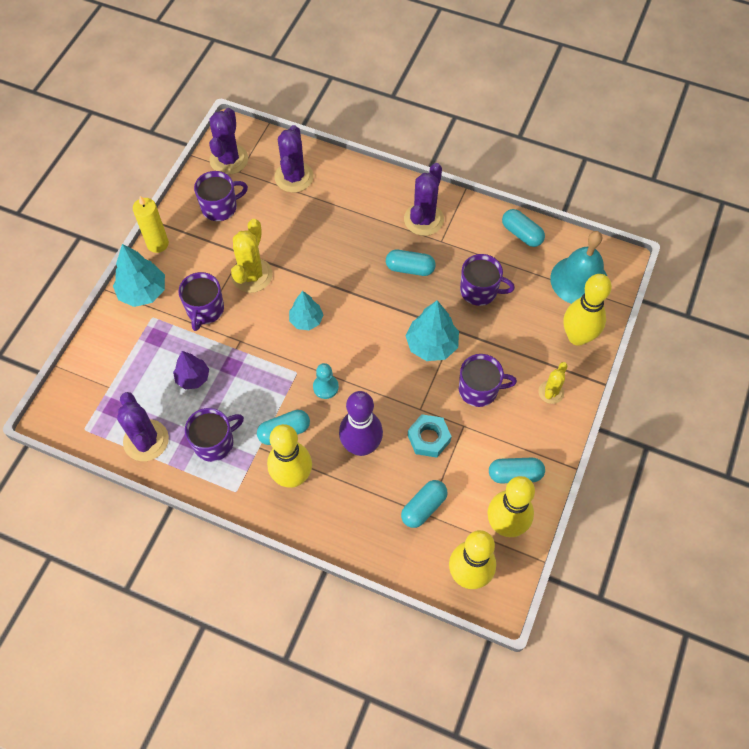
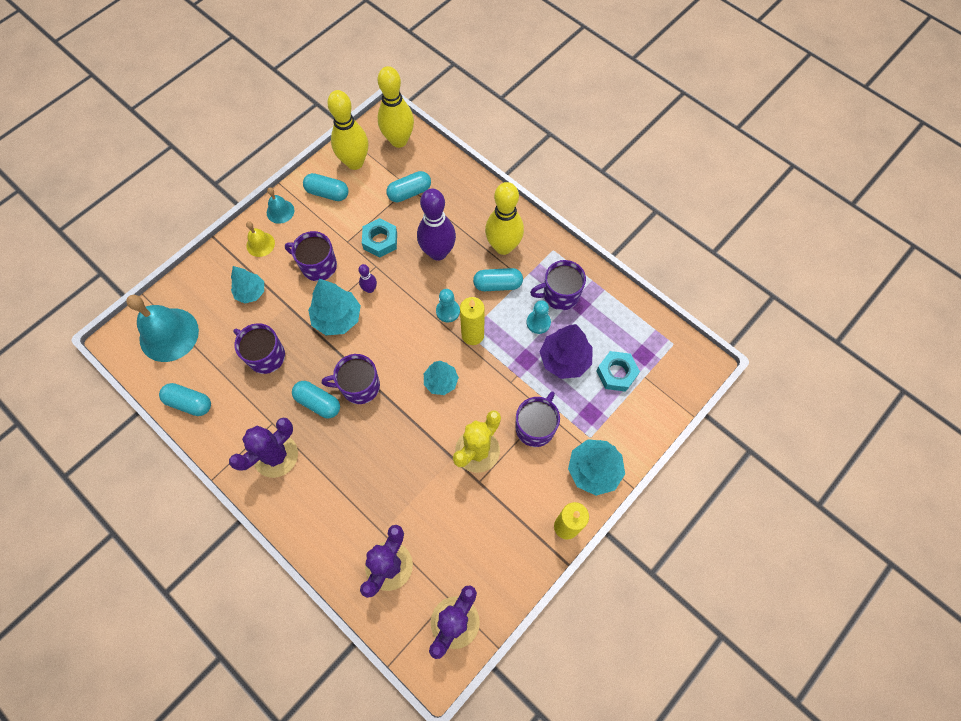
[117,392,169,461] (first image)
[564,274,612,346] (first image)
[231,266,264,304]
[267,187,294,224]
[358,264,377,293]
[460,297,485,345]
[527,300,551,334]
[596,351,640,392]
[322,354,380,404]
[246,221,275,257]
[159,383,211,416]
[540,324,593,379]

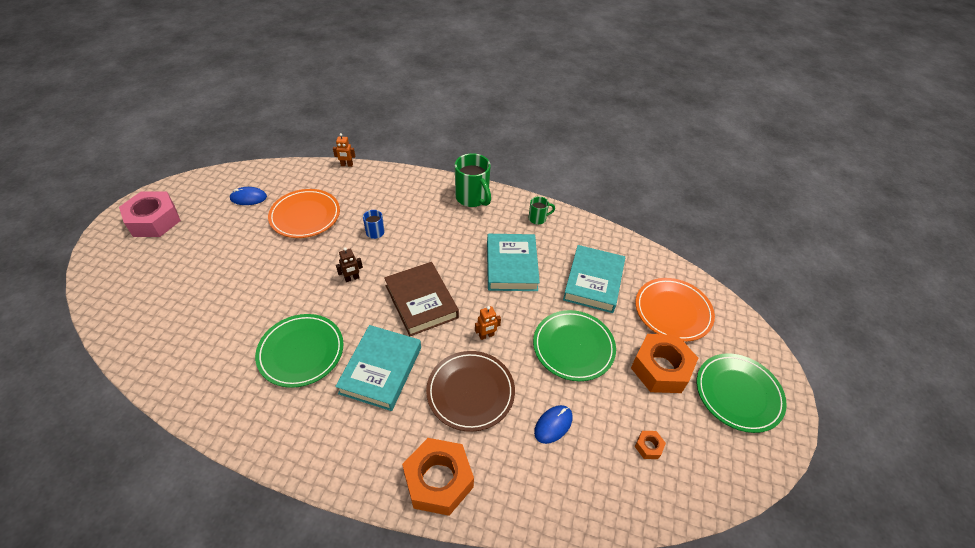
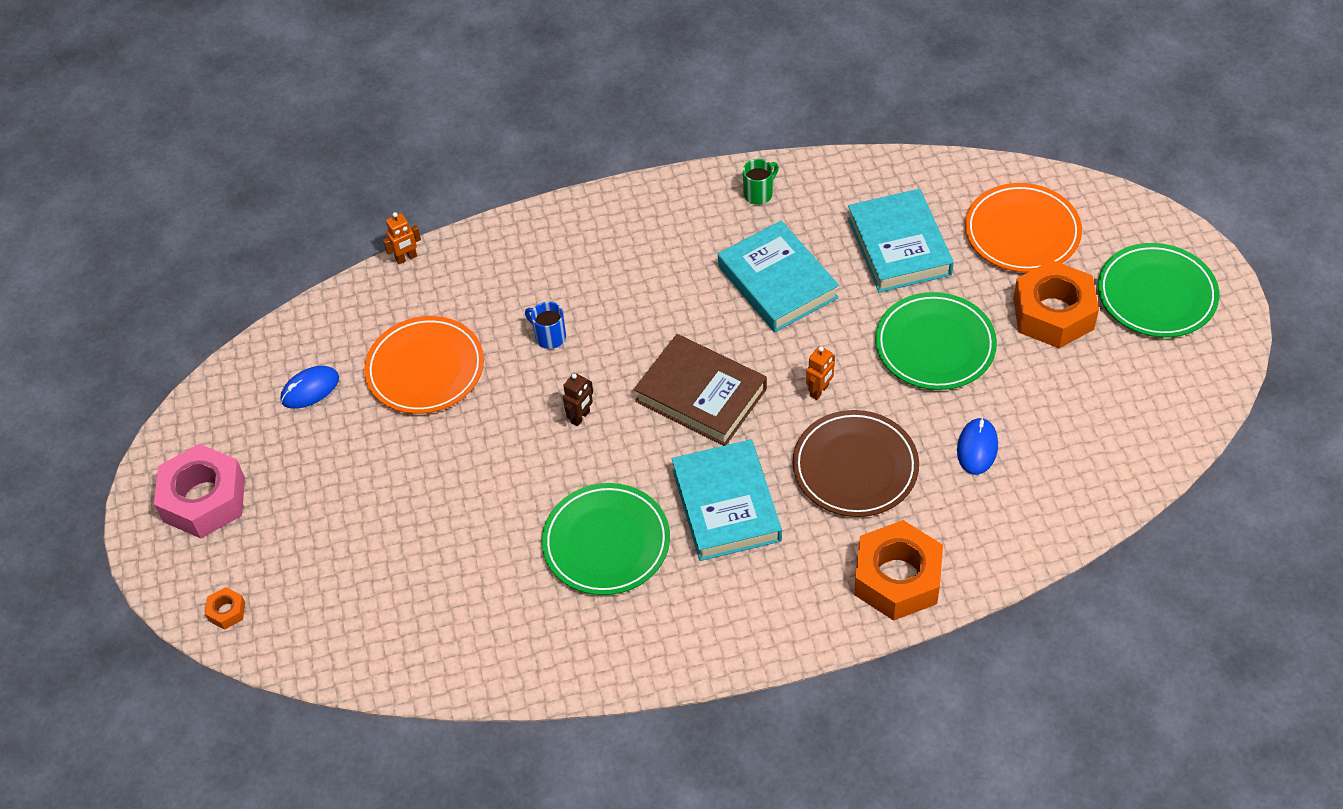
[455,153,491,207] (first image)
[205,587,245,630]

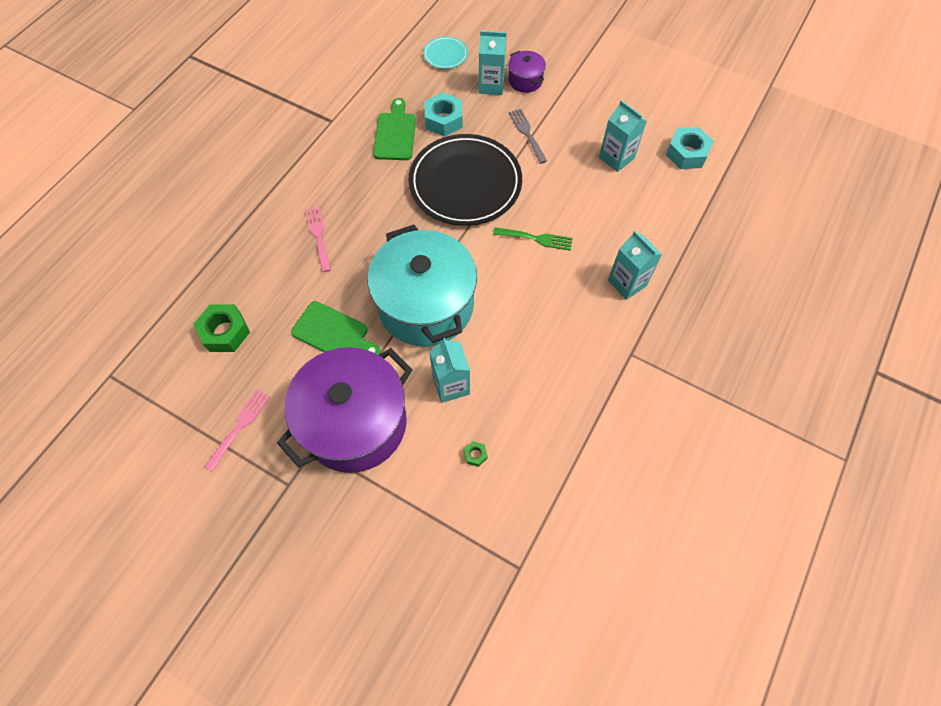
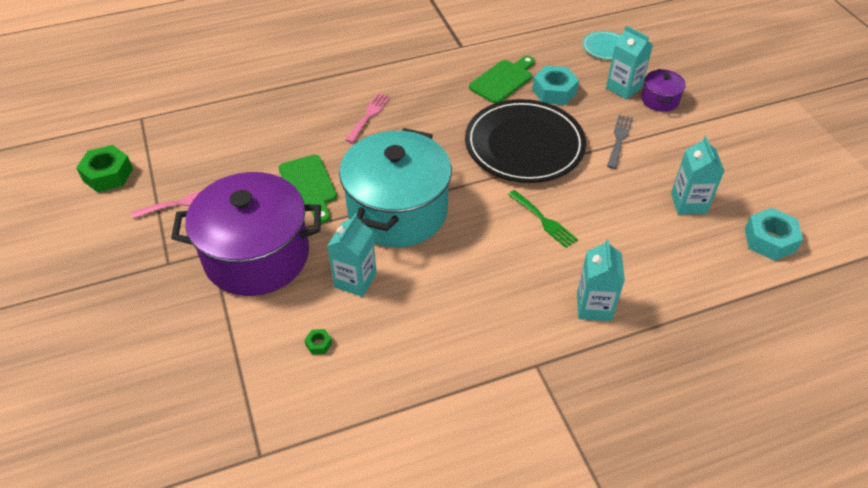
[76,145,133,192]

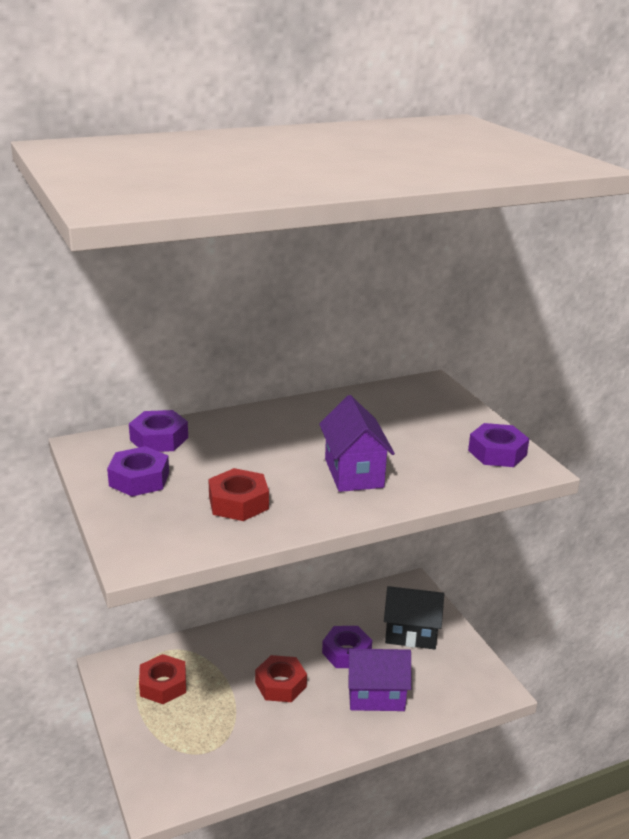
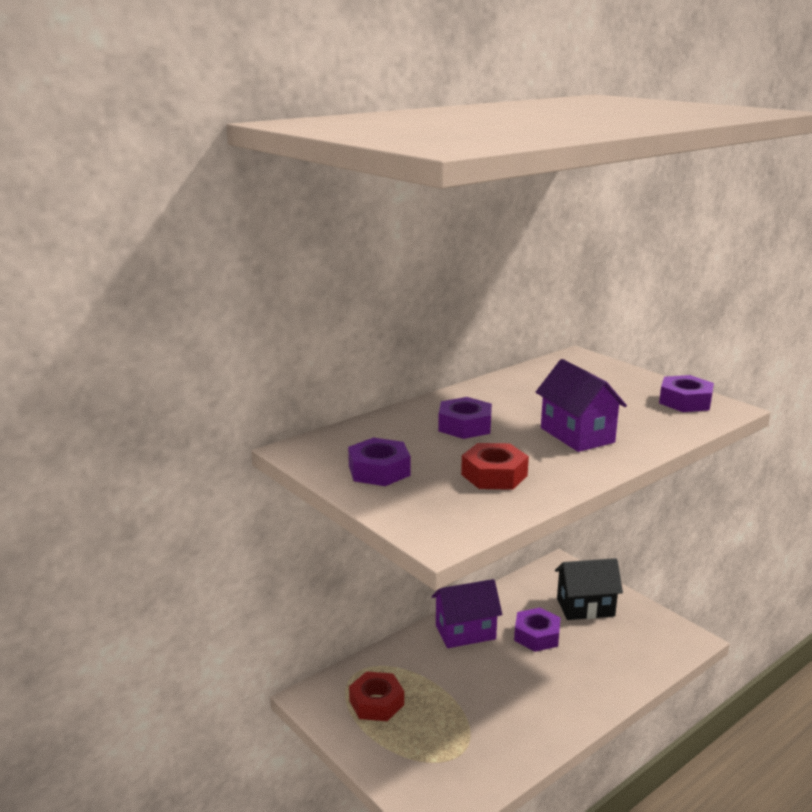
[255,655,307,702] (first image)
[438,397,492,439]
[432,579,502,648]

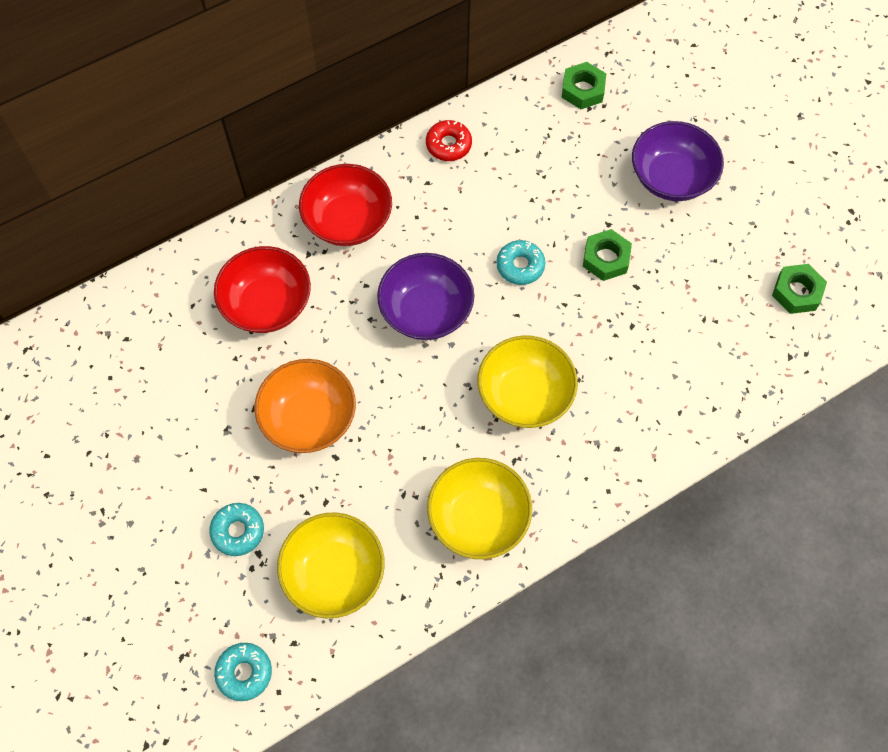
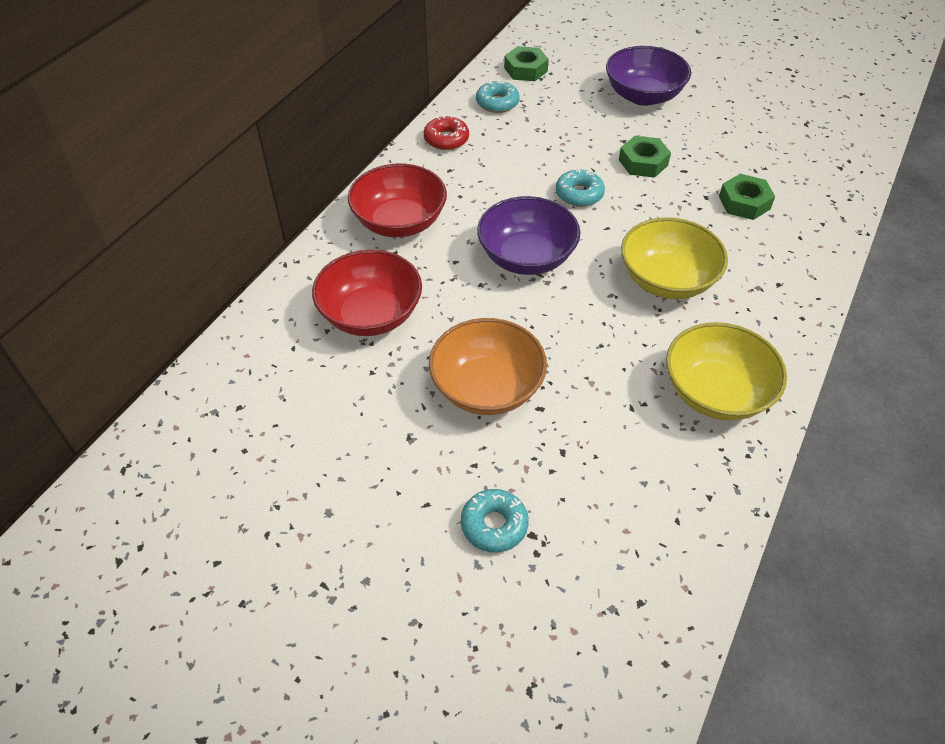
[277,512,385,618] (first image)
[476,80,520,113]
[719,174,775,220]

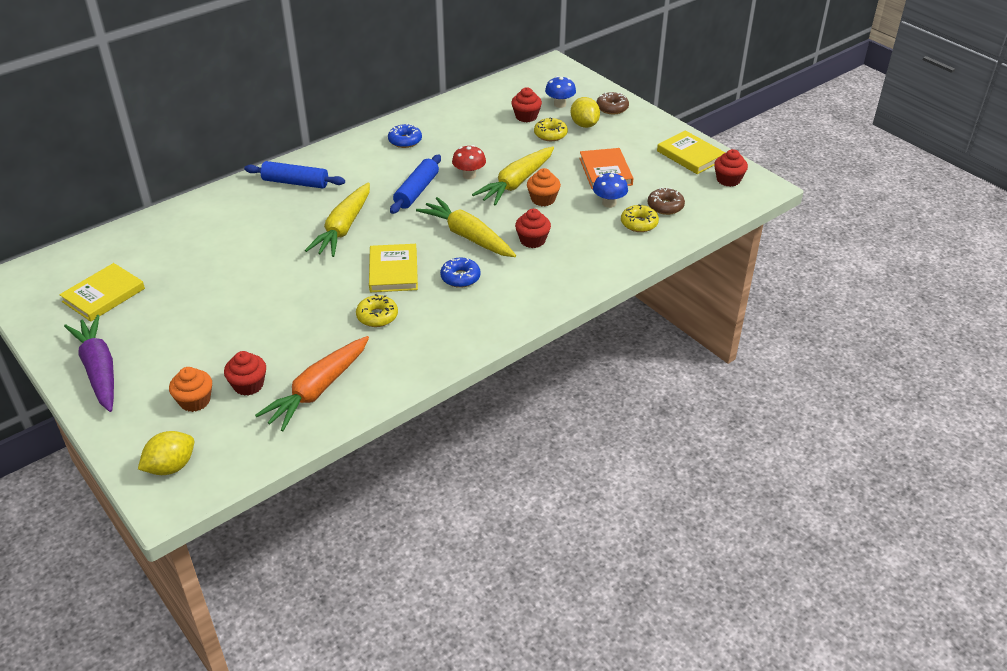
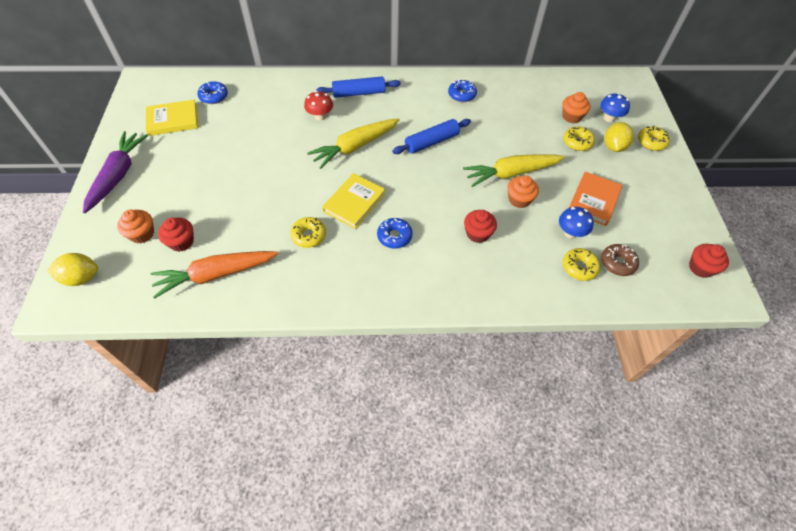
[416,197,516,257] (first image)
[657,130,726,174] (first image)
[197,81,228,104]
[304,91,333,121]
[562,92,590,123]
[638,125,670,151]
[316,76,401,98]

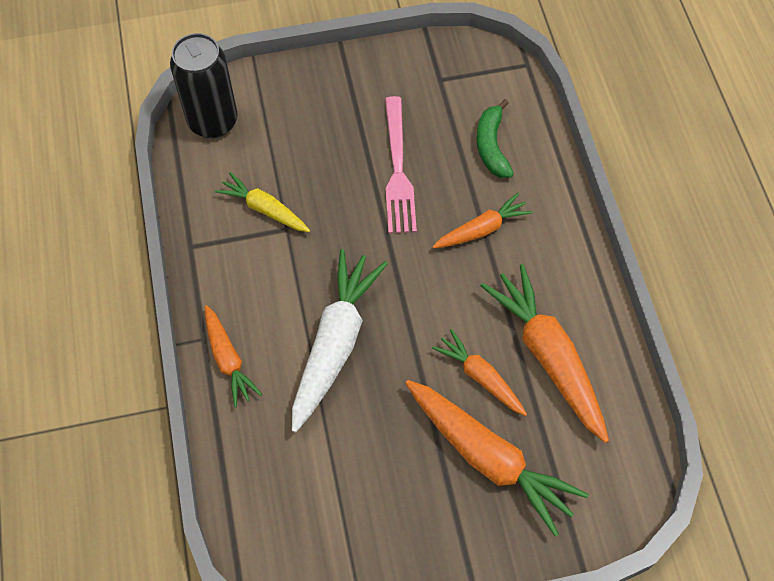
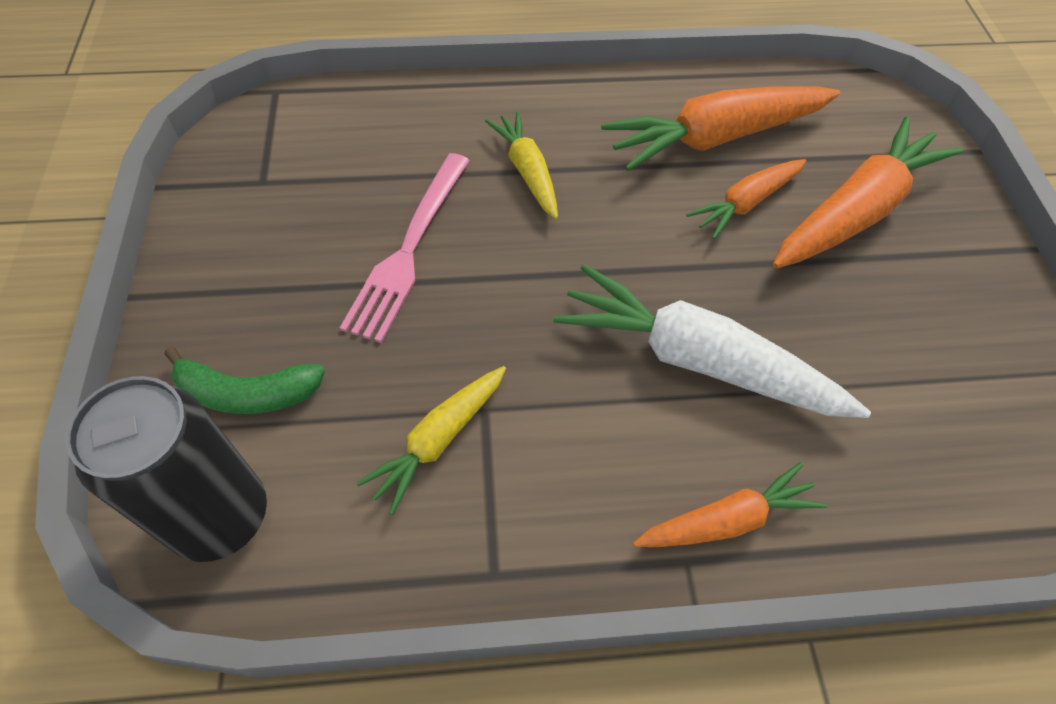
[165,347,325,414]
[485,111,558,219]
[340,153,470,343]

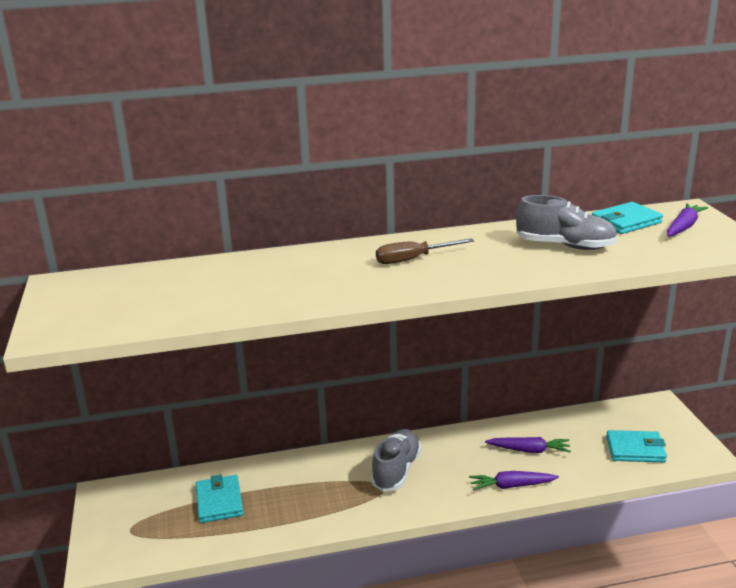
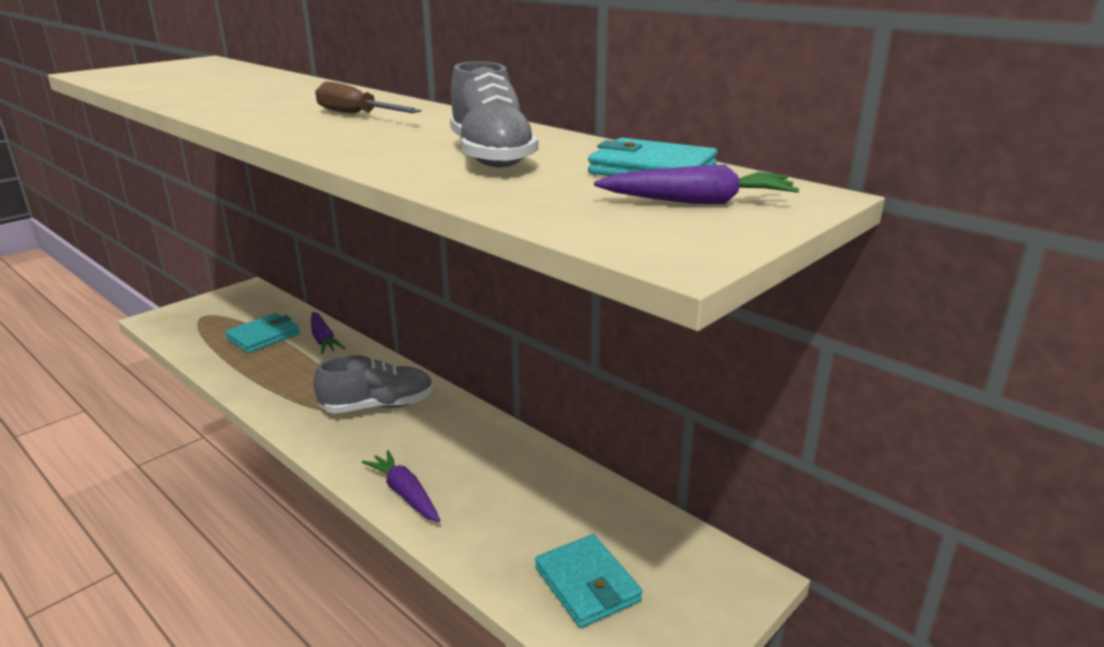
[311,312,345,354]

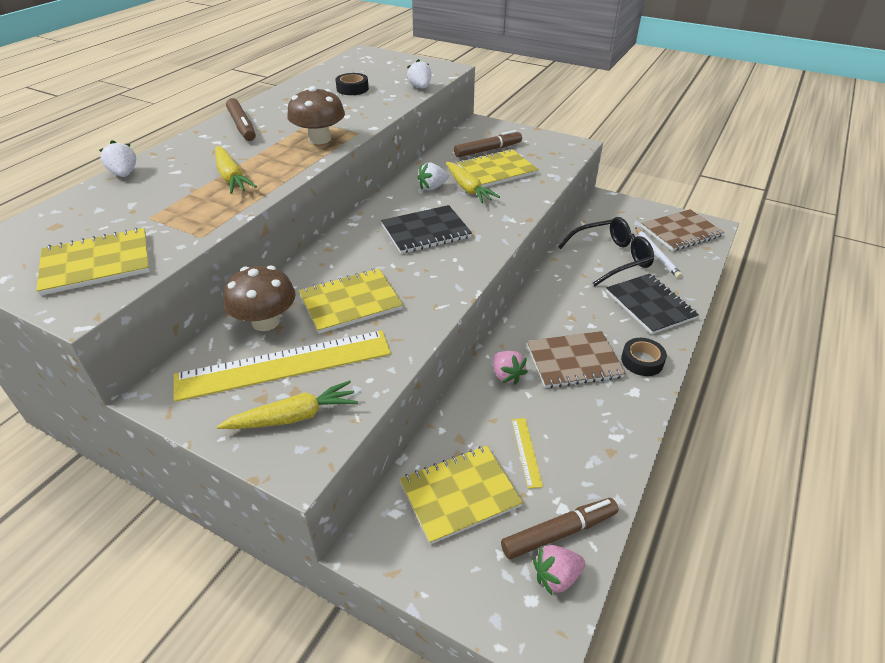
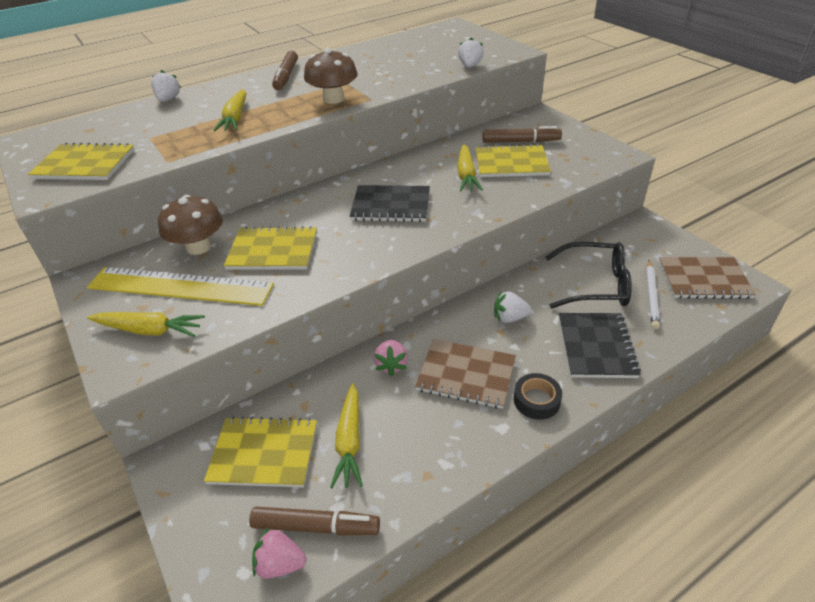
[336,73,369,95] (first image)
[494,291,531,323]
[330,383,363,488]

